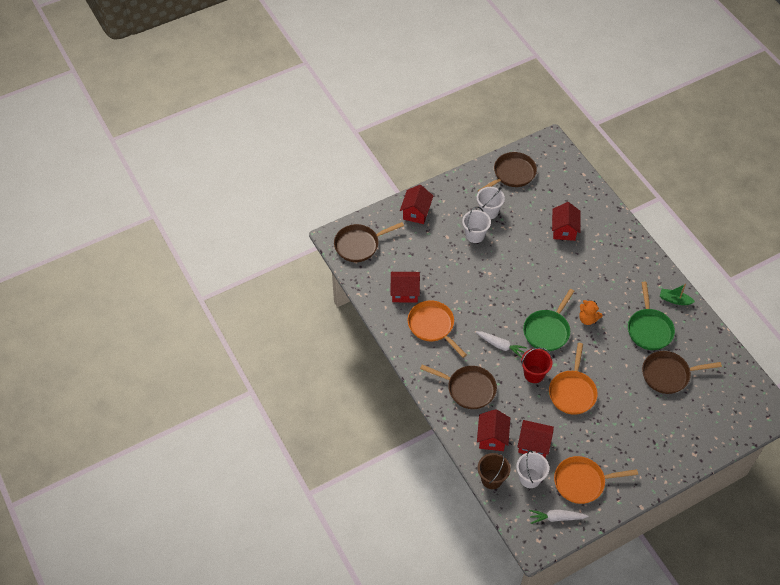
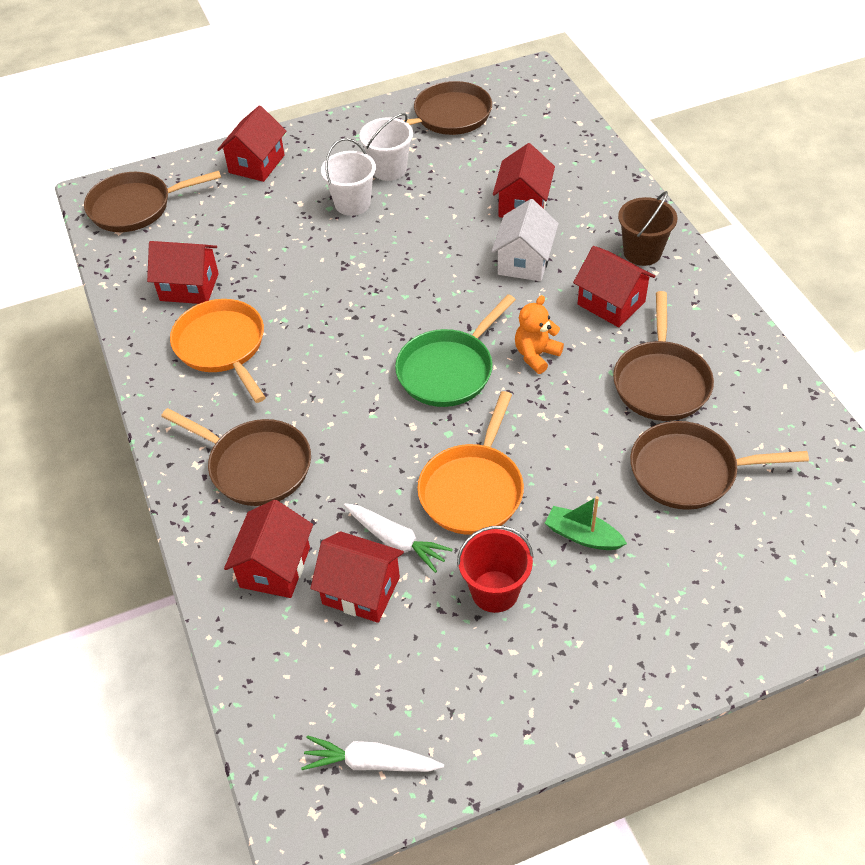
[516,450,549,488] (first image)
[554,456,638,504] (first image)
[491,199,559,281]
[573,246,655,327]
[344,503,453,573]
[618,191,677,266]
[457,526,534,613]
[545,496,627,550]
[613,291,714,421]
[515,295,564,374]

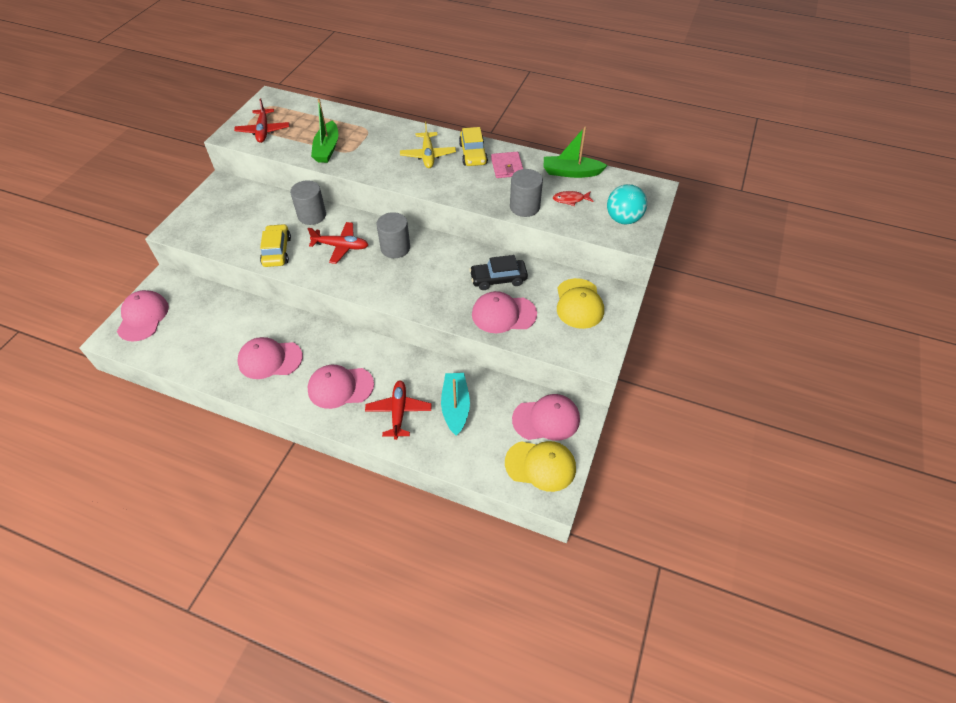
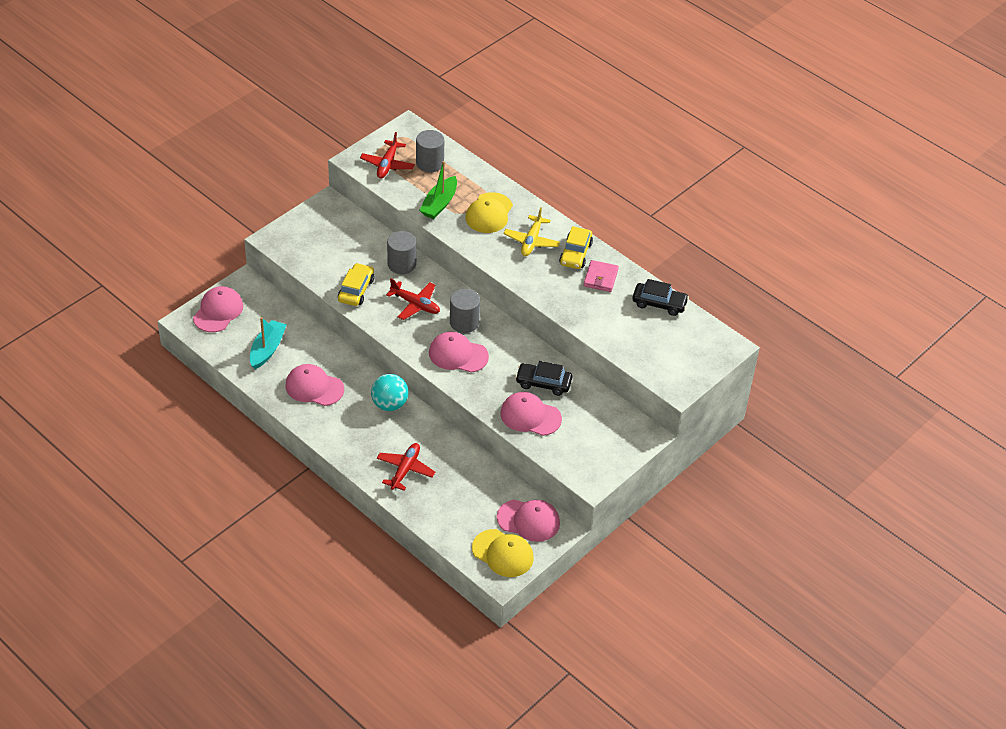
[553,191,593,206] (first image)
[429,331,489,373]
[250,317,287,369]
[416,130,444,172]
[465,192,513,233]
[371,374,408,411]
[632,279,689,316]

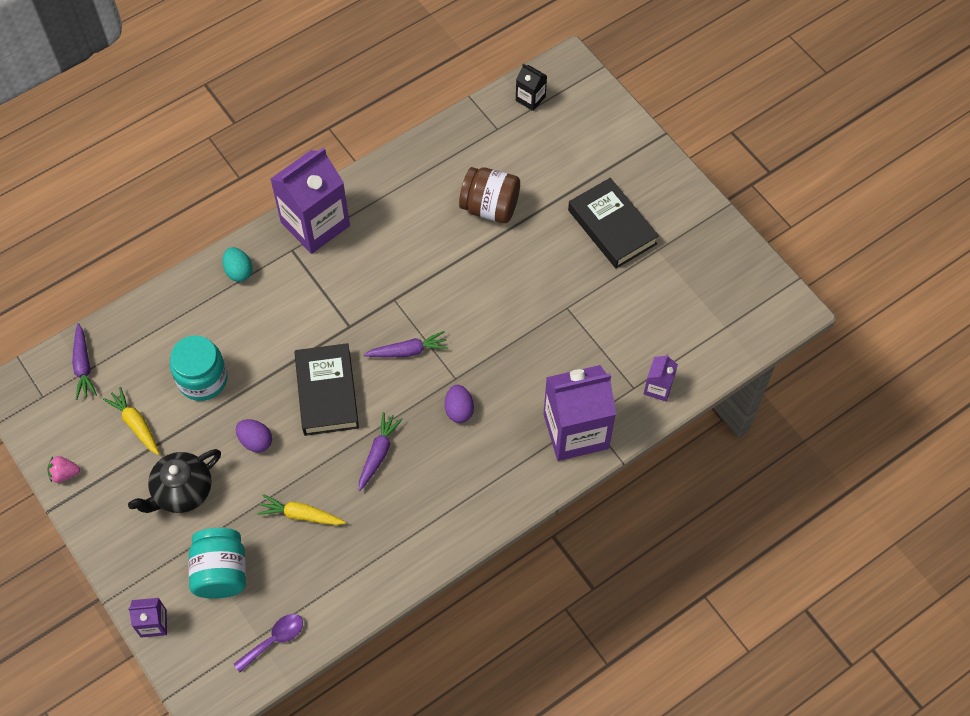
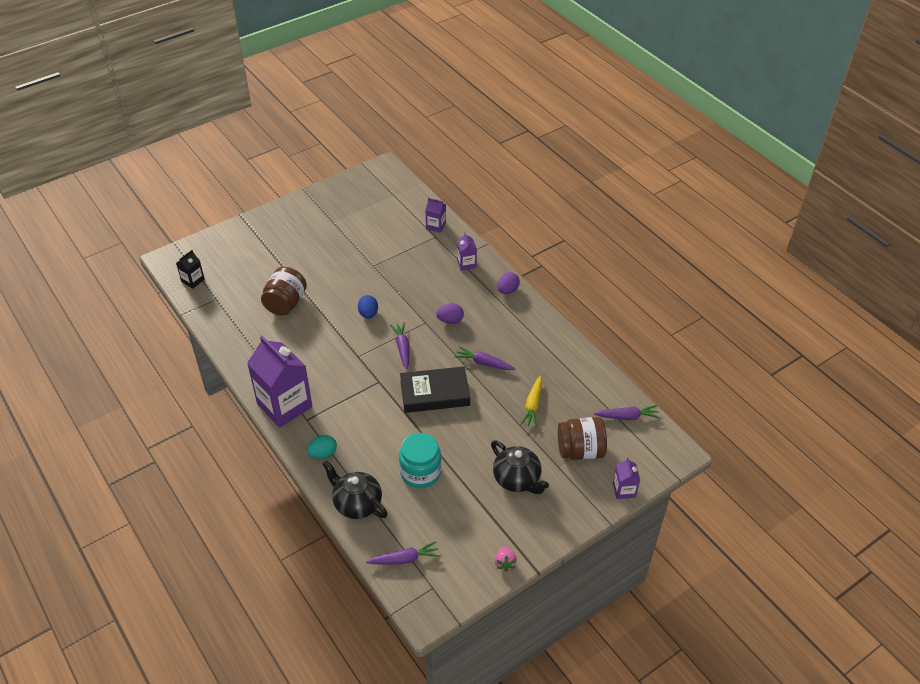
[103,387,159,455] (first image)
[568,178,659,269] (first image)
[323,460,388,519]
[358,295,378,319]
[498,272,520,294]
[593,405,660,420]
[558,417,607,460]
[457,232,477,271]

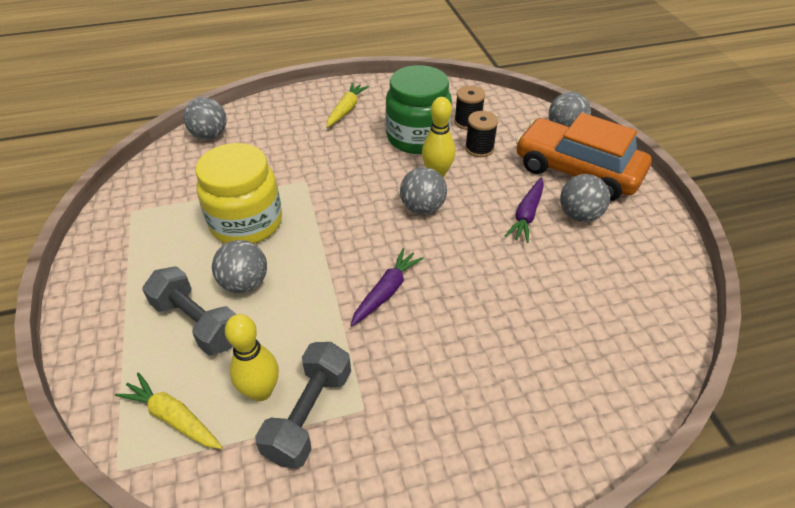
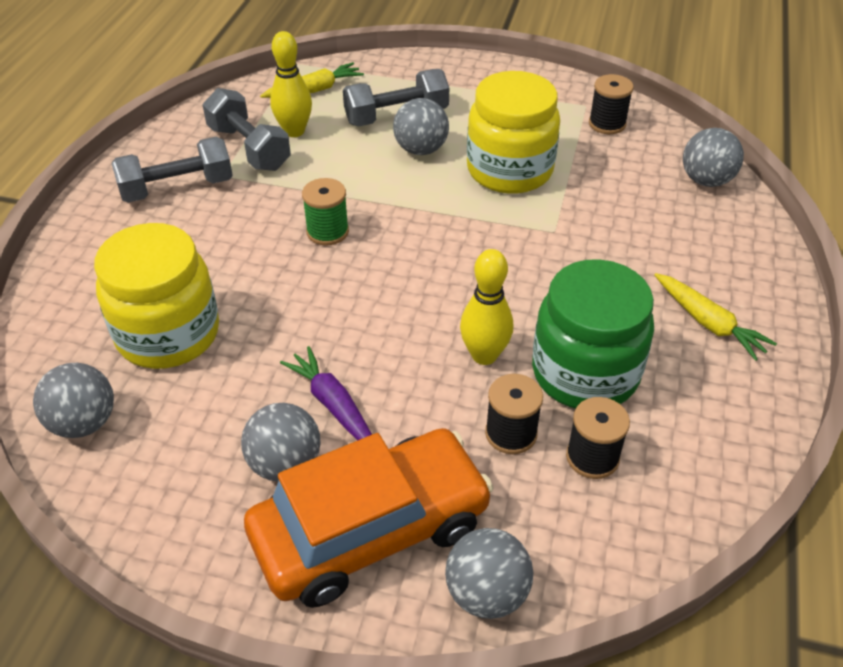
[94,223,219,369]
[112,137,233,203]
[589,74,634,134]
[33,363,114,438]
[302,178,349,246]

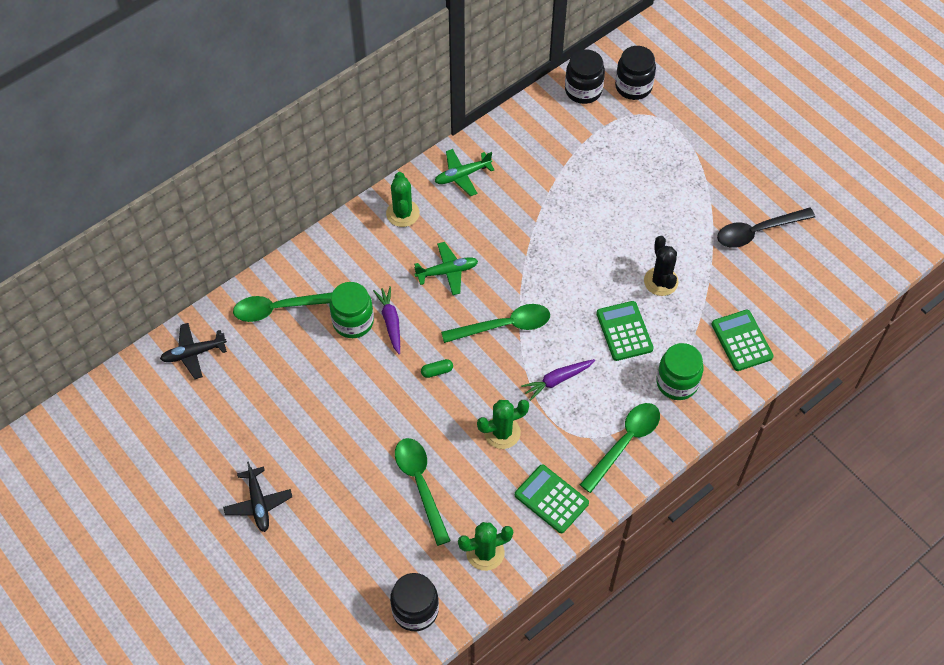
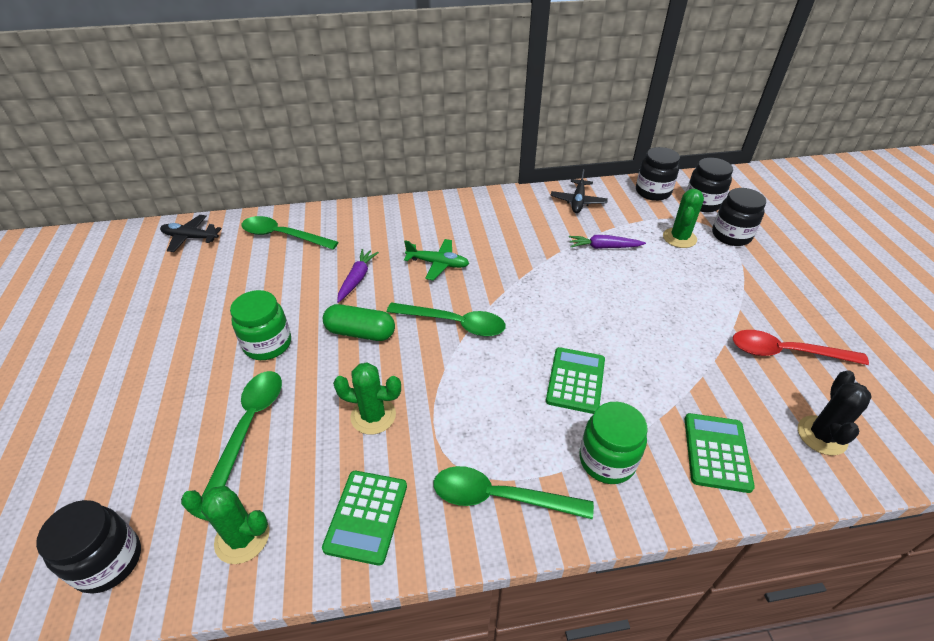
[435,149,495,196] (first image)
[712,188,766,246]
[550,169,608,213]
[230,290,291,360]
[663,189,704,248]
[569,235,646,249]
[798,370,872,456]
[733,330,869,365]
[322,471,407,566]
[434,466,594,519]
[323,304,395,341]

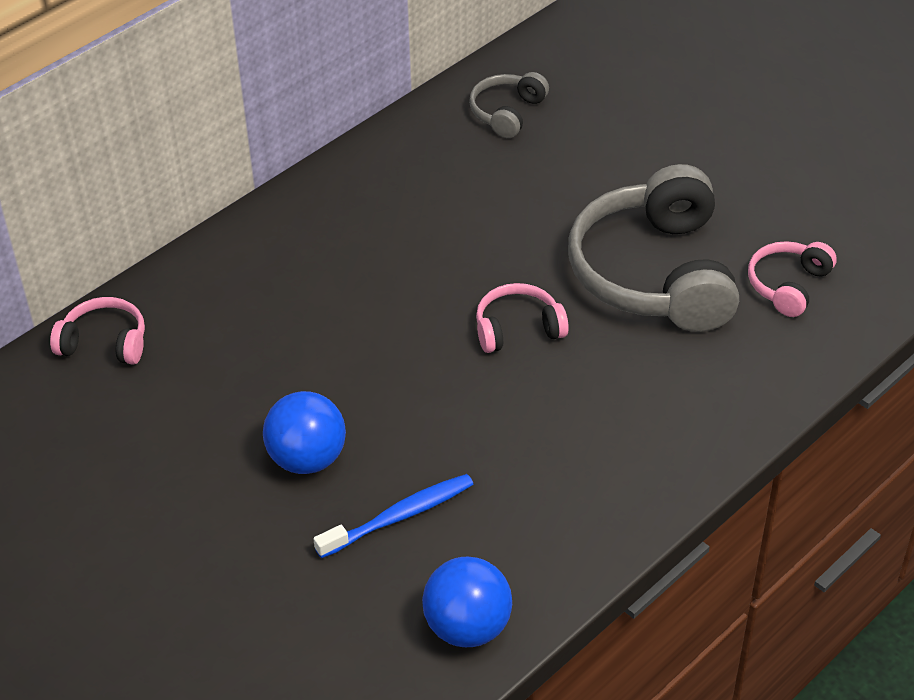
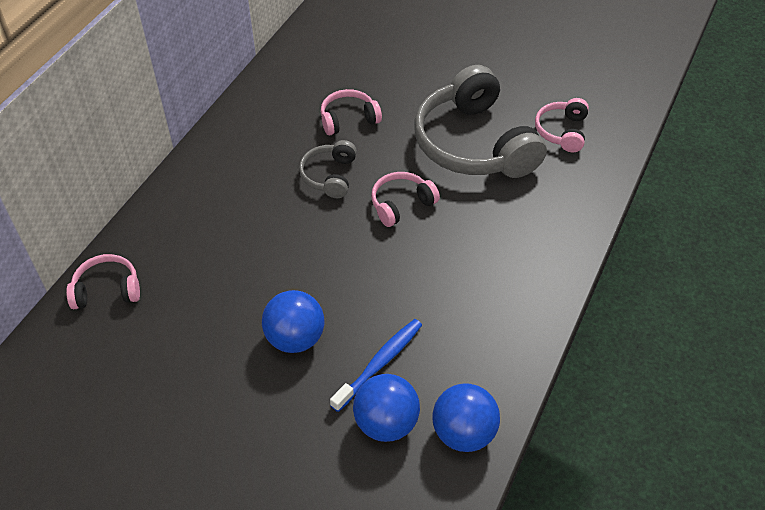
[321,89,382,135]
[353,374,420,442]
[299,140,357,198]

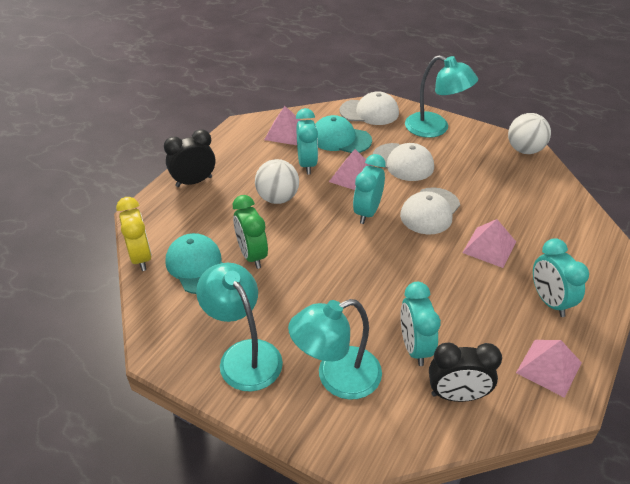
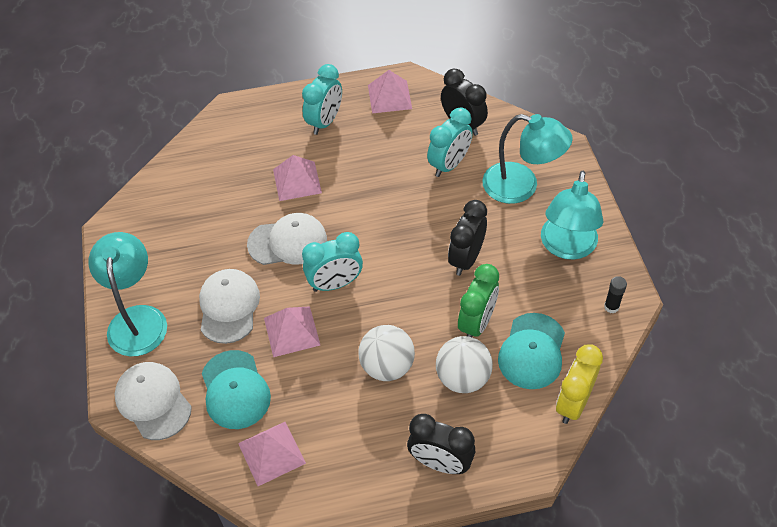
[296,108,318,174] (first image)
[448,200,487,276]
[604,276,627,313]
[436,336,493,393]

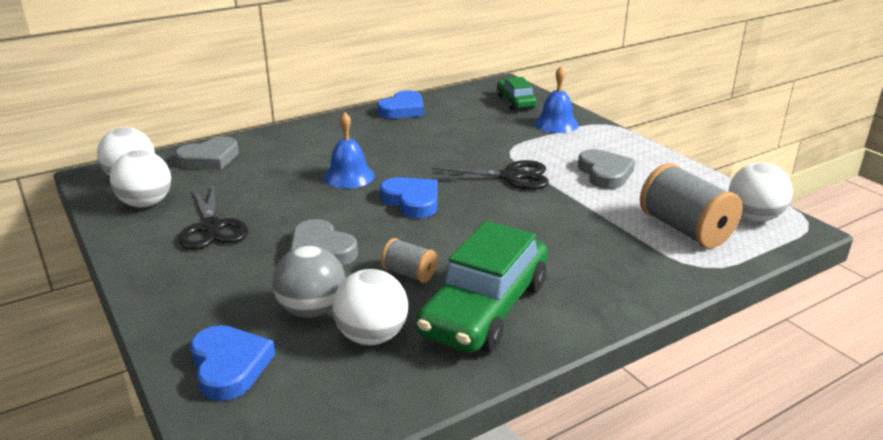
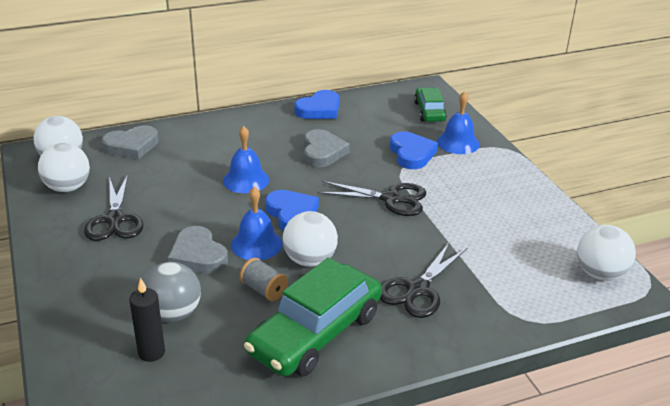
[640,163,742,248] (first image)
[129,278,165,362]
[231,187,282,260]
[380,243,467,318]
[390,132,438,169]
[283,211,338,267]
[304,129,350,167]

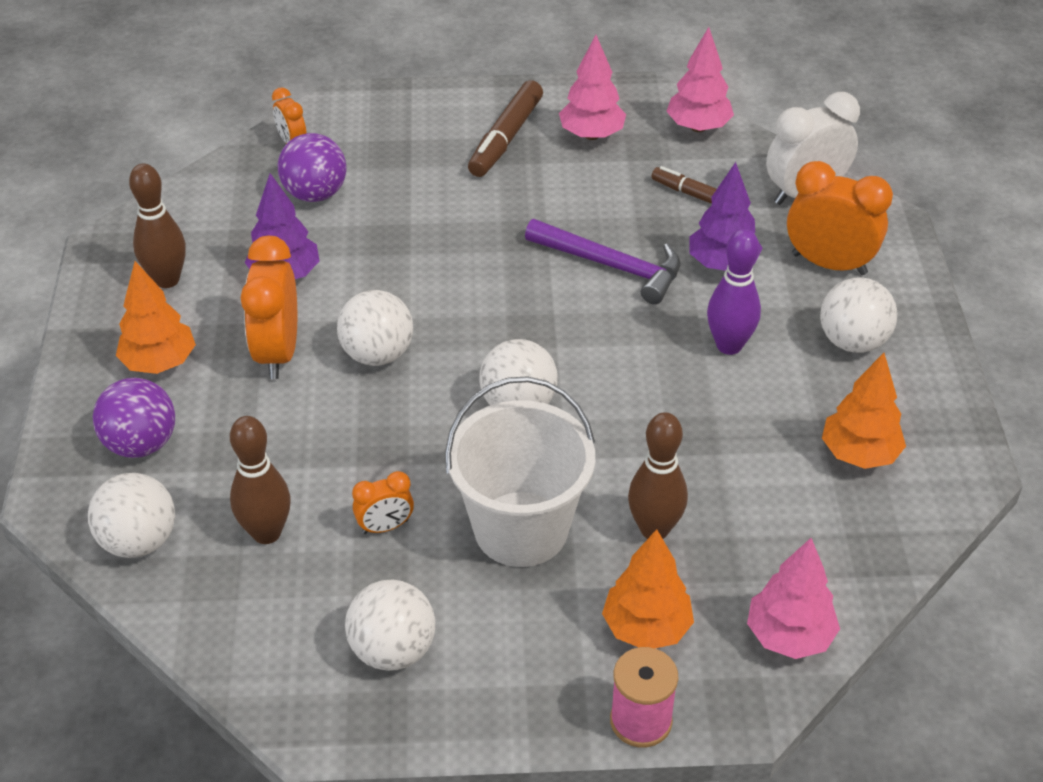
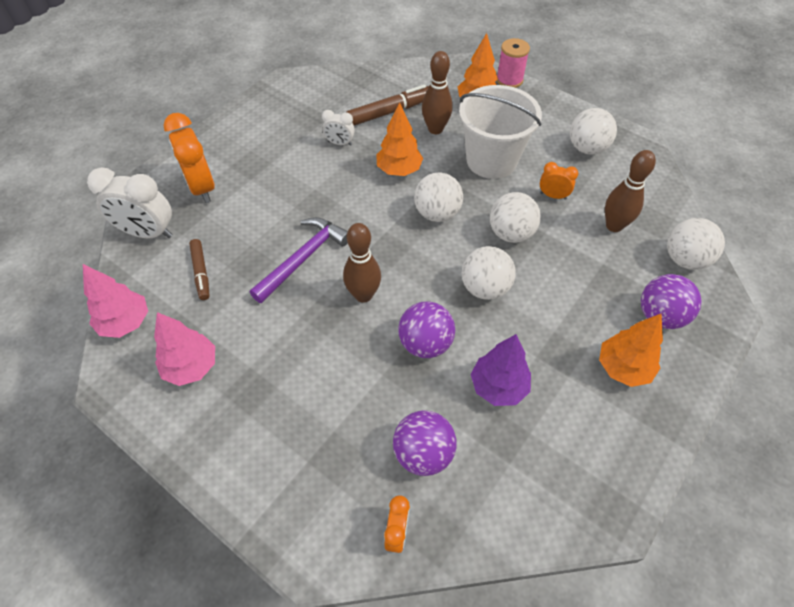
[241,235,297,379] (first image)
[689,162,763,271] (first image)
[707,229,761,355] (first image)
[747,538,840,659] (first image)
[322,110,355,146]
[398,302,455,358]
[343,223,381,303]
[346,85,429,126]
[490,192,541,243]
[376,102,423,176]
[250,217,348,303]

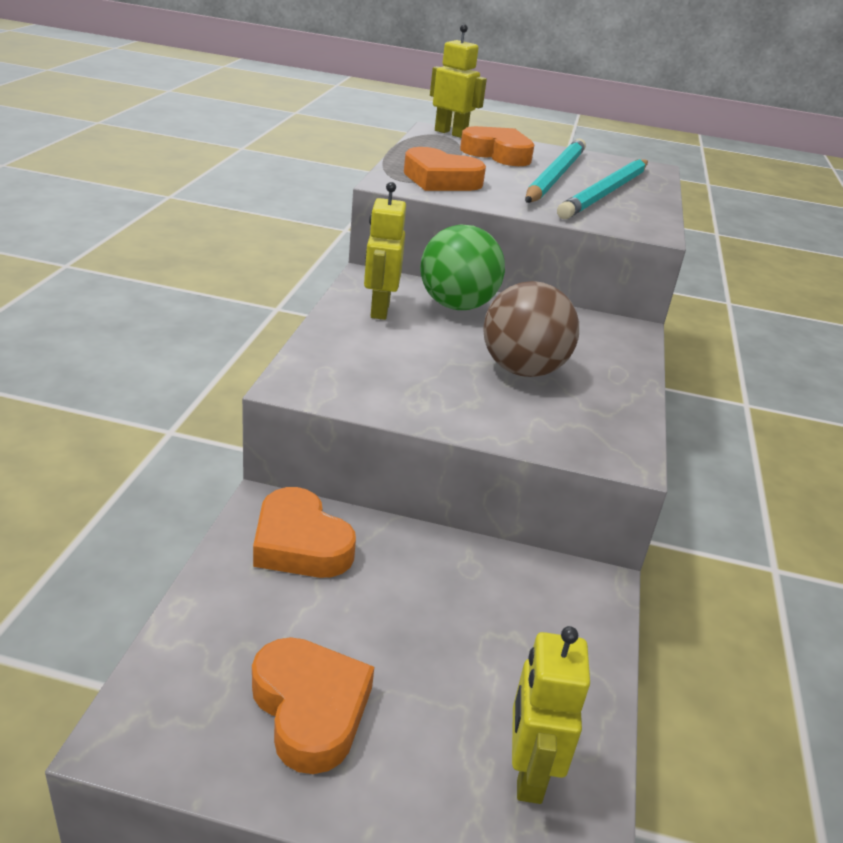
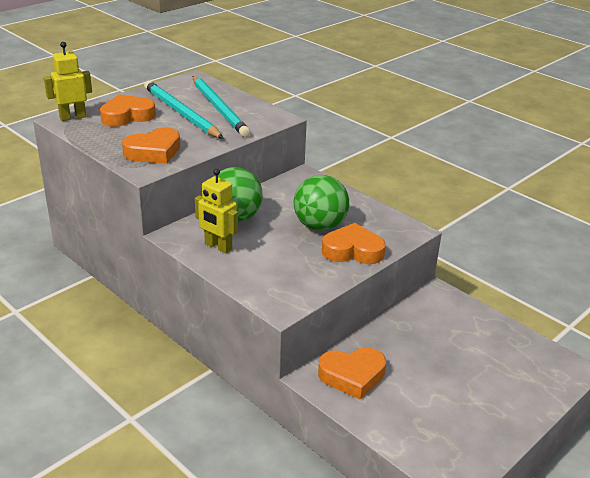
[512,626,590,804] (first image)
[322,223,386,264]
[294,175,349,230]

